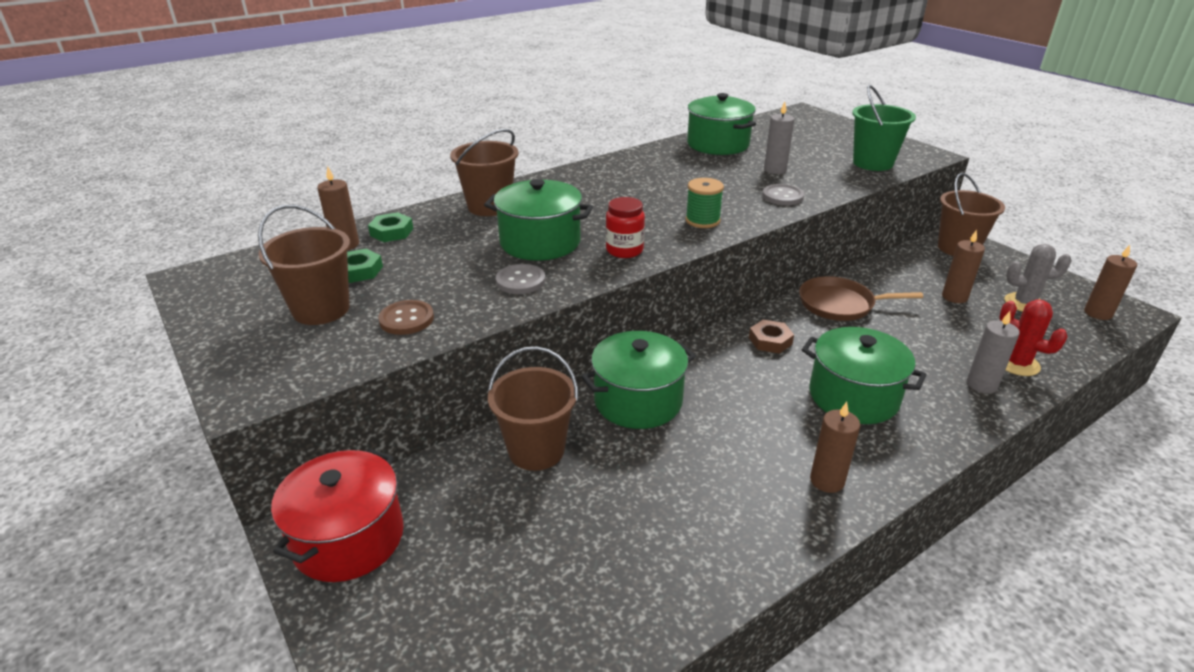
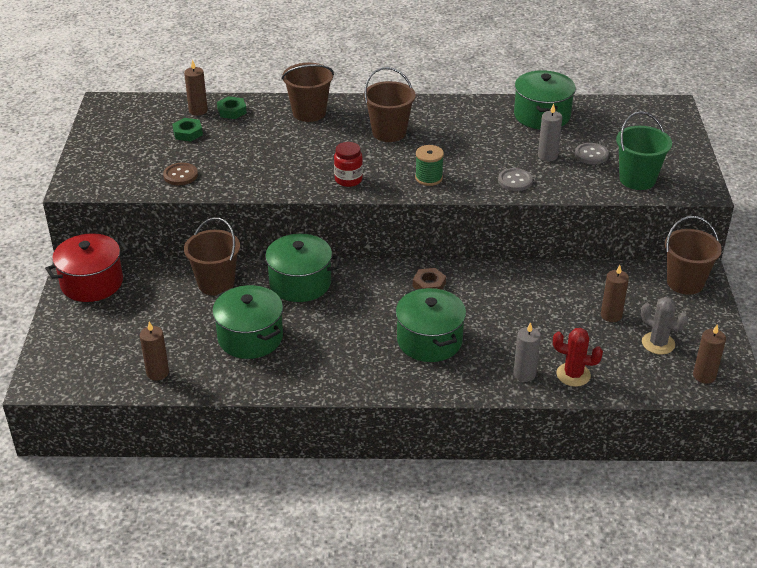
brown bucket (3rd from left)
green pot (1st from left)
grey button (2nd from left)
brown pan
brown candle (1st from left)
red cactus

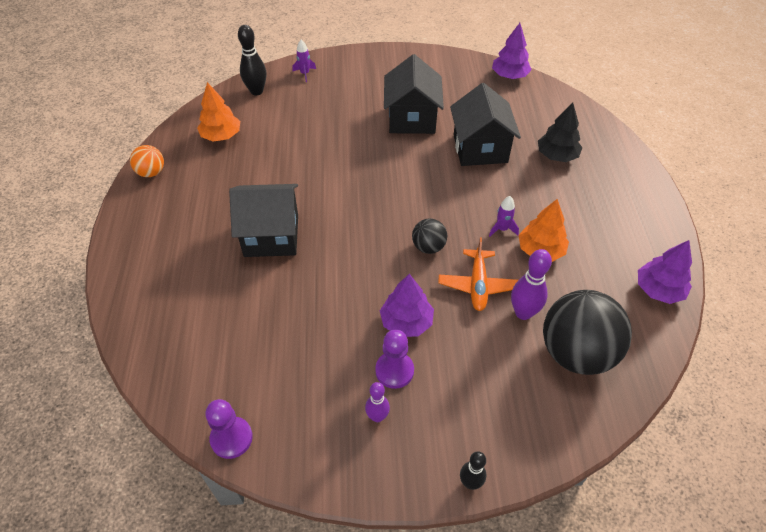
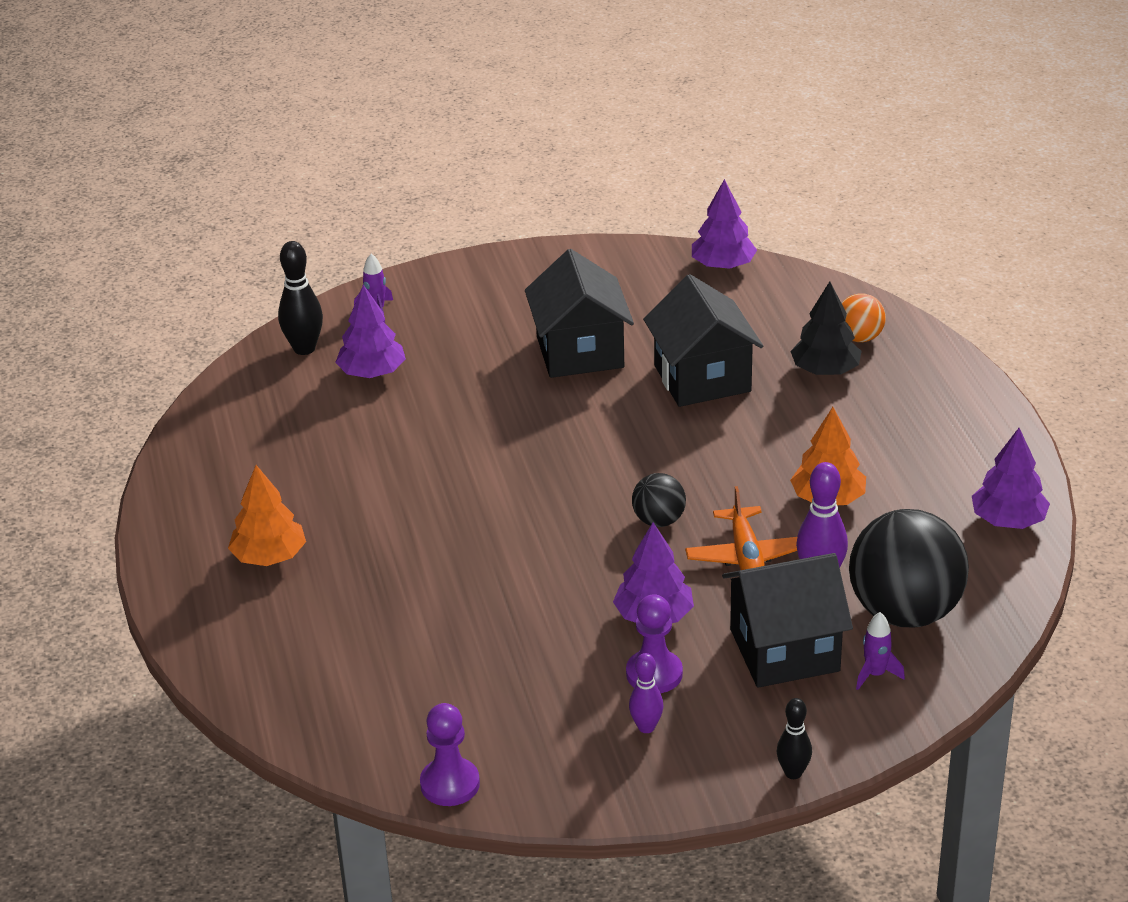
orange ball
orange tree (1st from left)
black house (3rd from left)
purple rocket (2nd from left)
purple tree (1st from left)

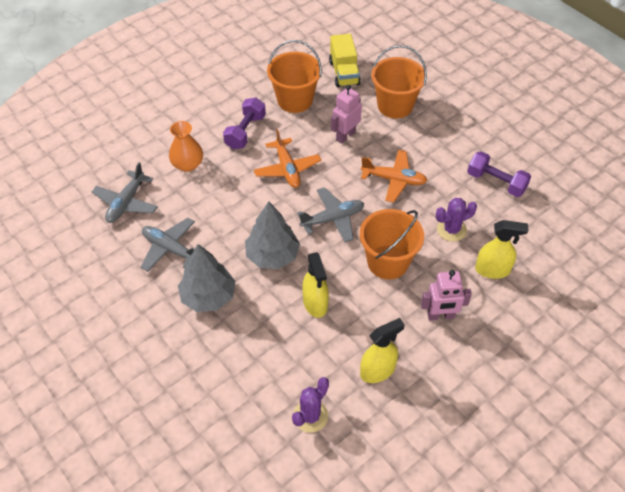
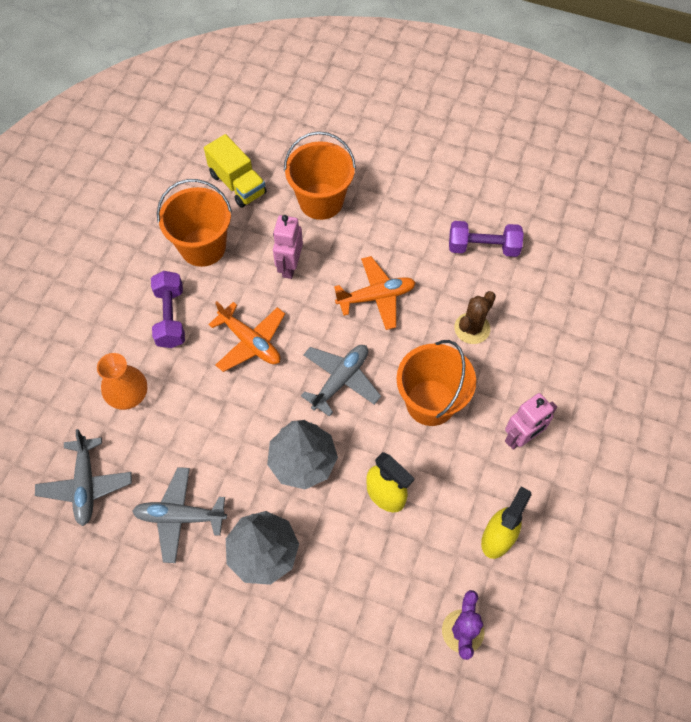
brown cactus
yellow spray bottle (3rd from left in the first image)

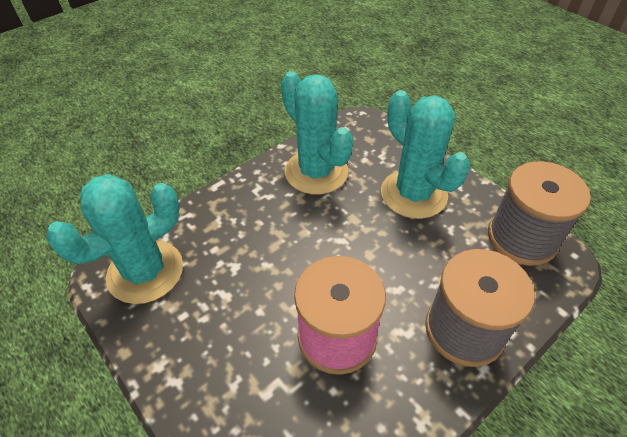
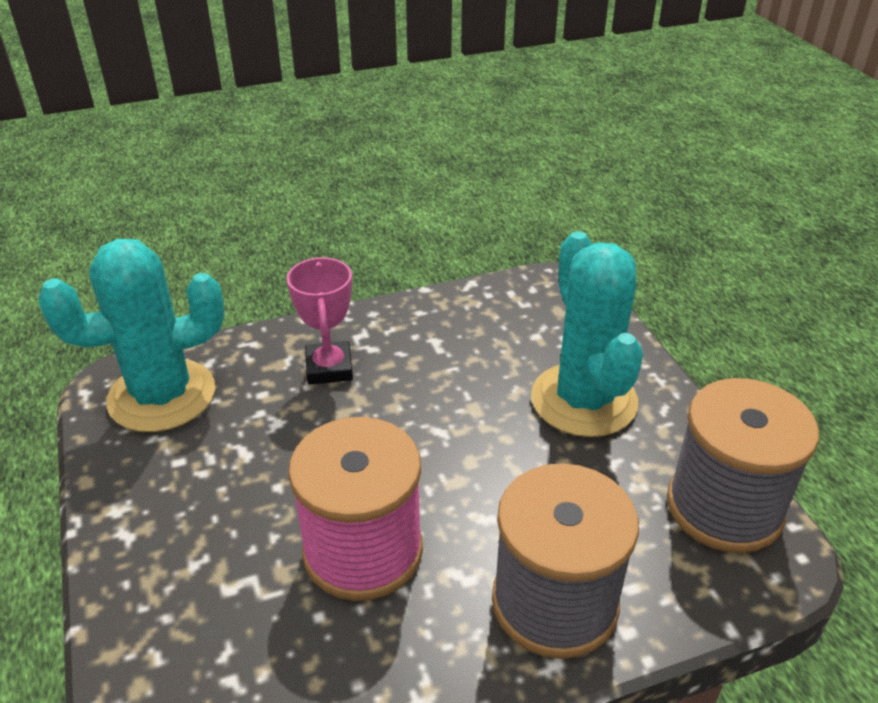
turquoise cactus (2nd from left in the first image)
pink trophy

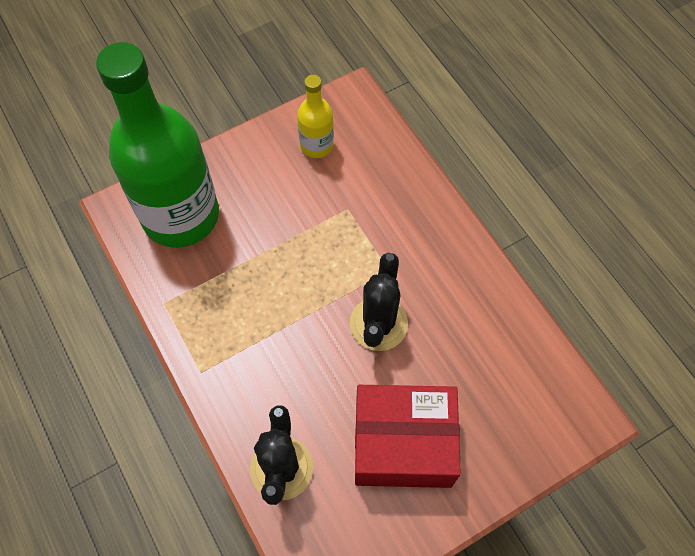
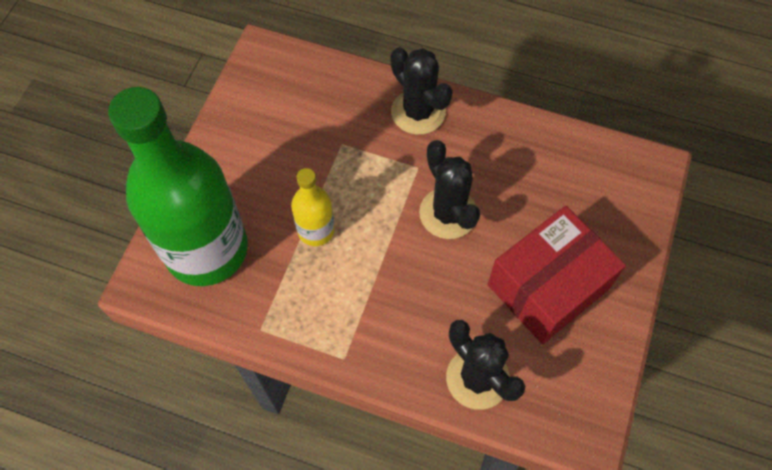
yellow bottle
black cactus (1st from left)

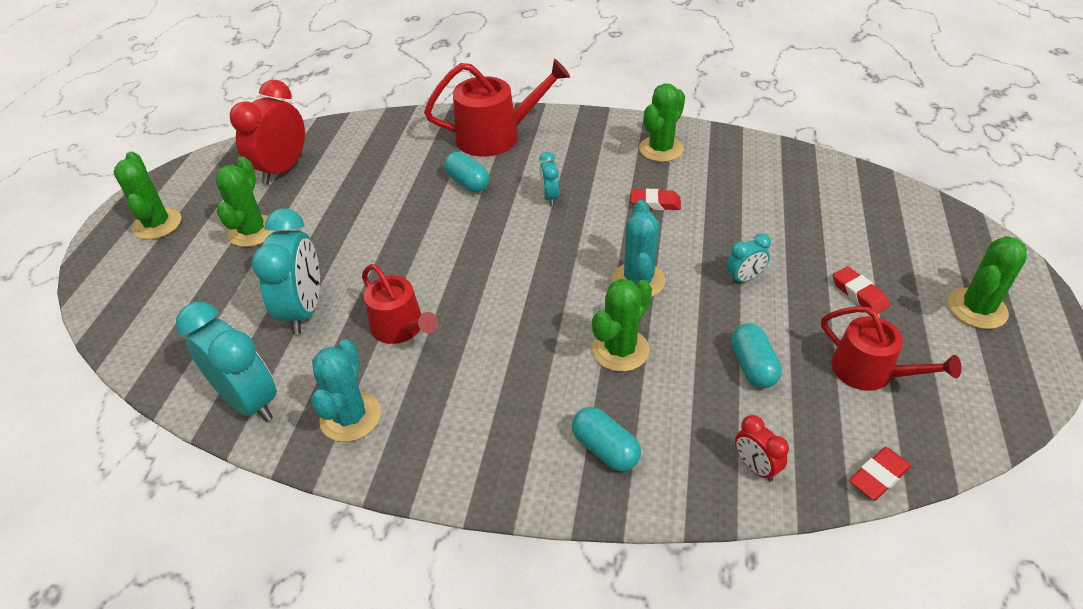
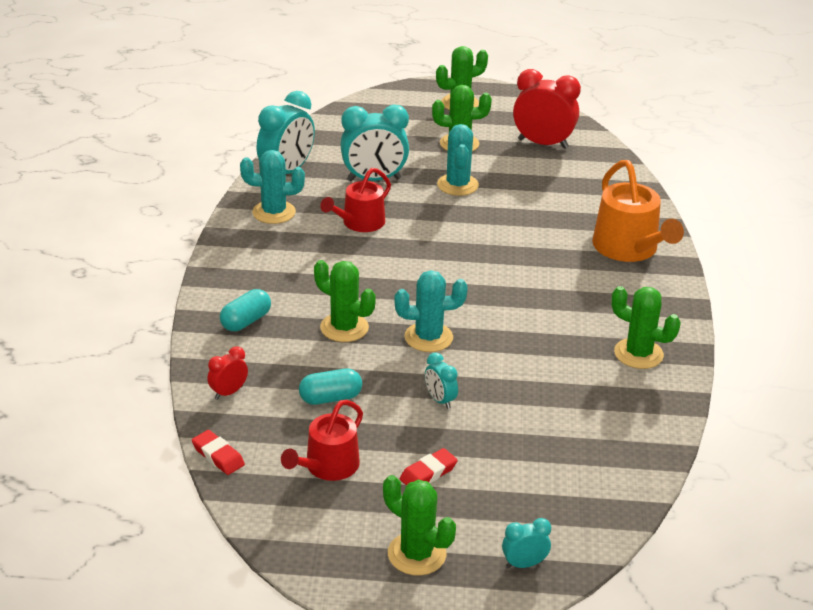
orange watering can
turquoise capsule (1st from left in the first image)
turquoise clock (4th from left)
red eraser (1st from left in the first image)
turquoise cactus (3rd from left)

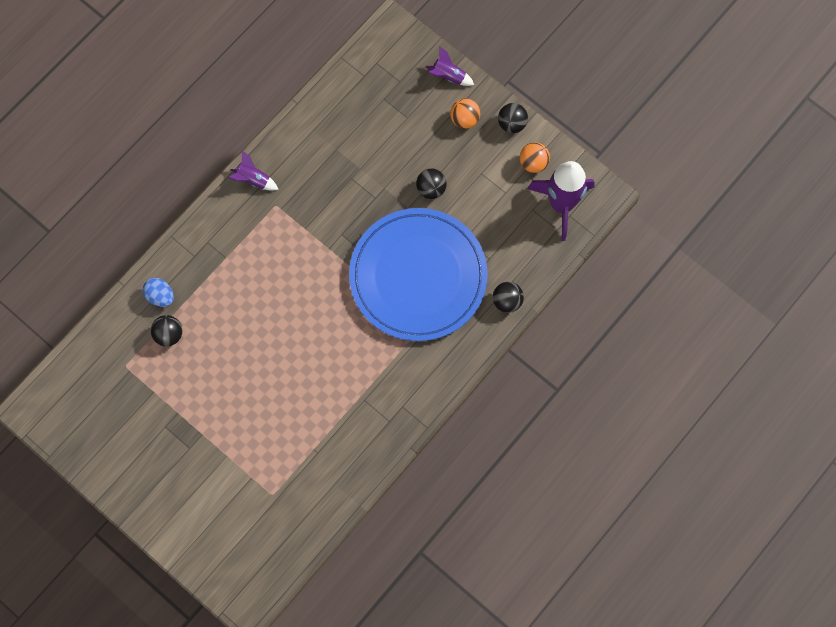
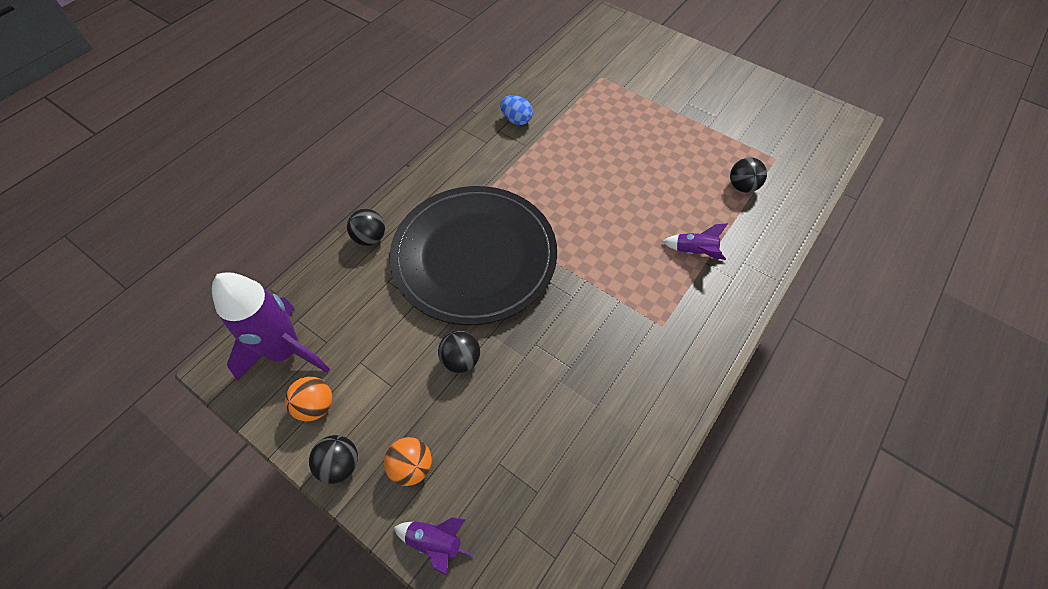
blue egg
purple rocket (3rd from left)
black plate

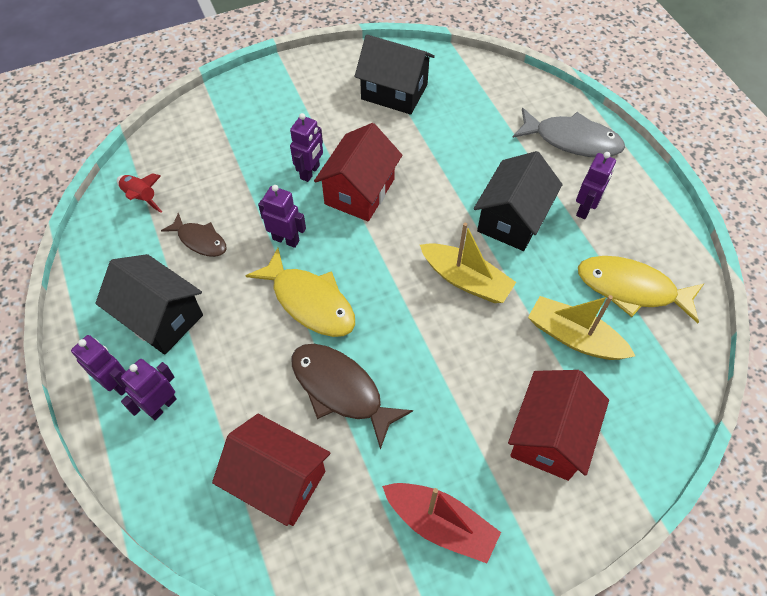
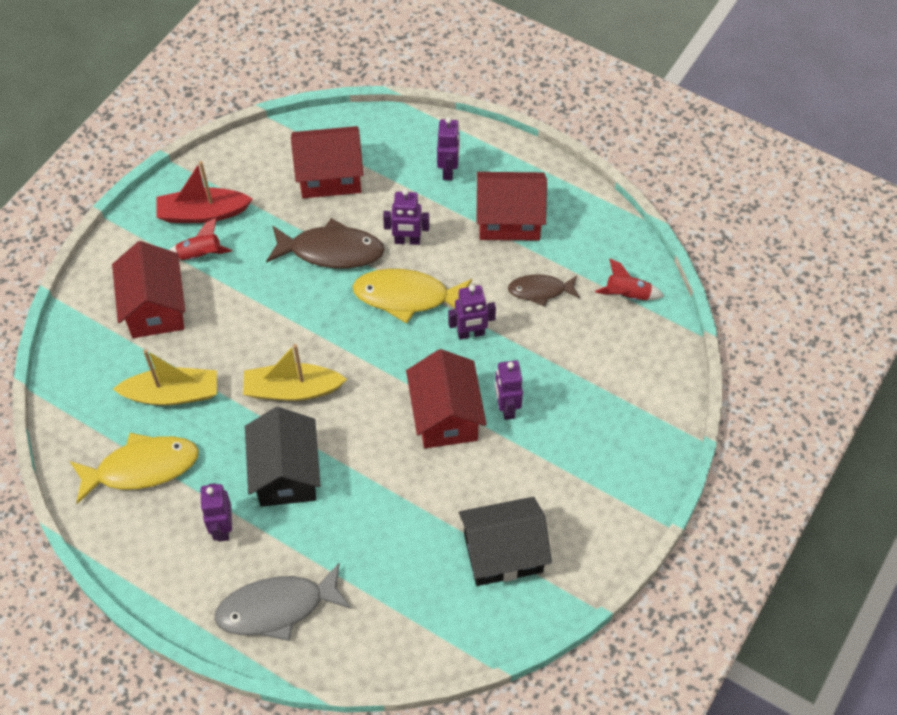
purple robot (2nd from left)
red house (4th from left)
red rocket (1st from left)

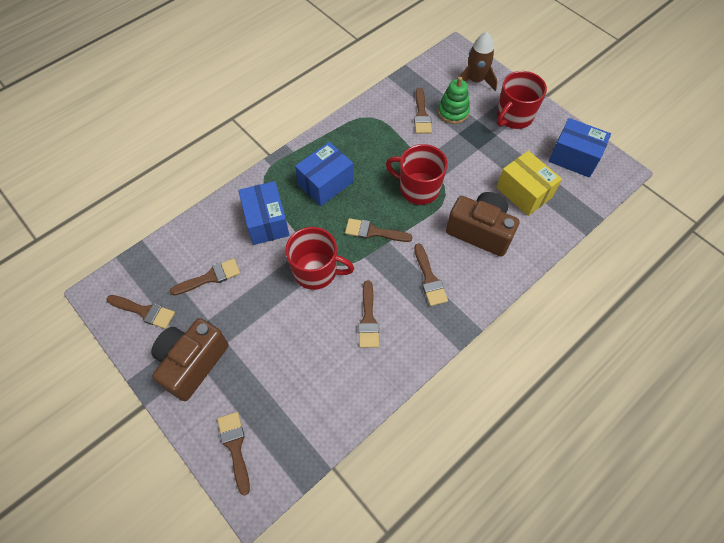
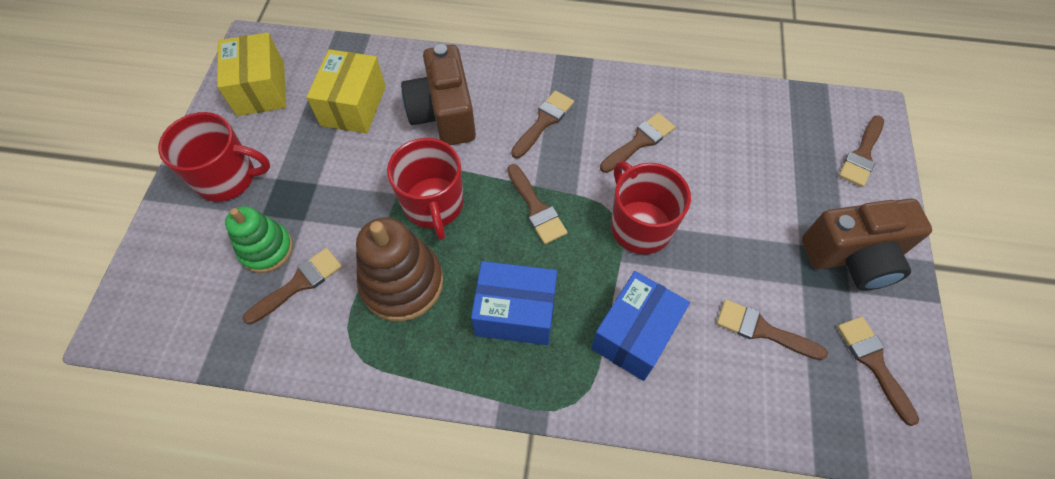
brown rocket
yellow box (1st from left)
brown stacking toy

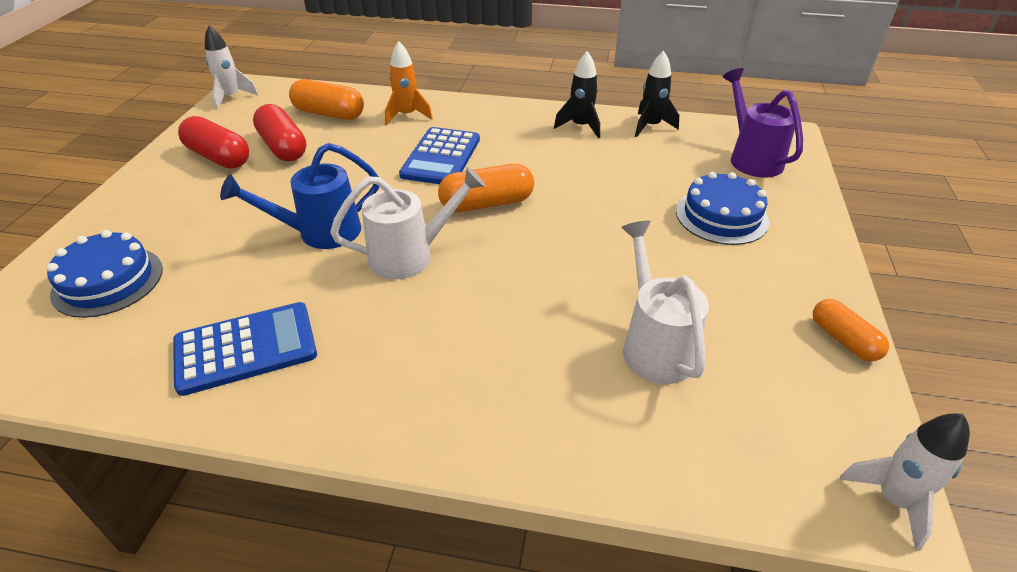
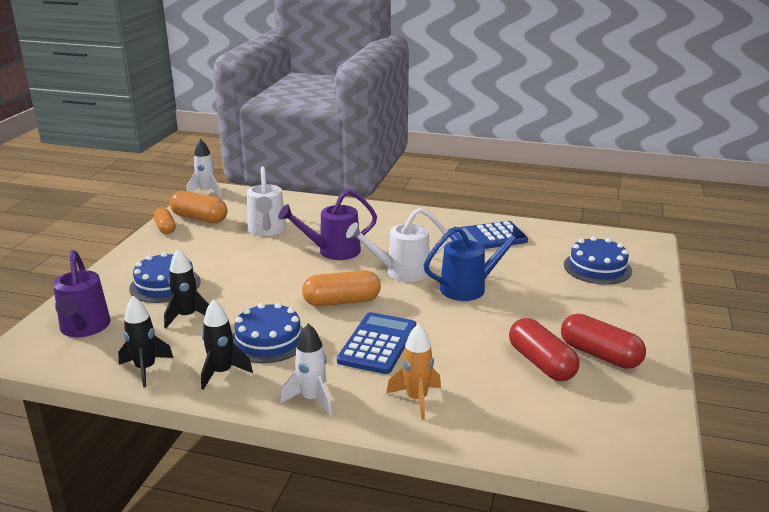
white rocket (2nd from left)
orange capsule (2nd from left)
black rocket (2nd from left)
blue cake (2nd from left)
purple watering can (2nd from left)

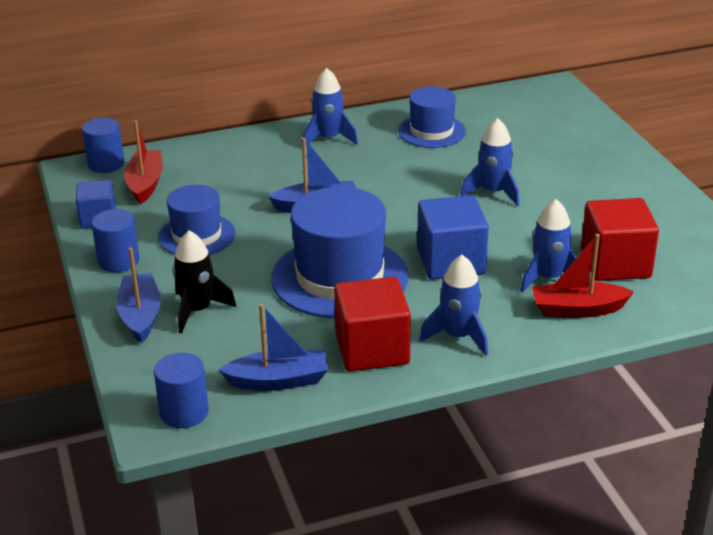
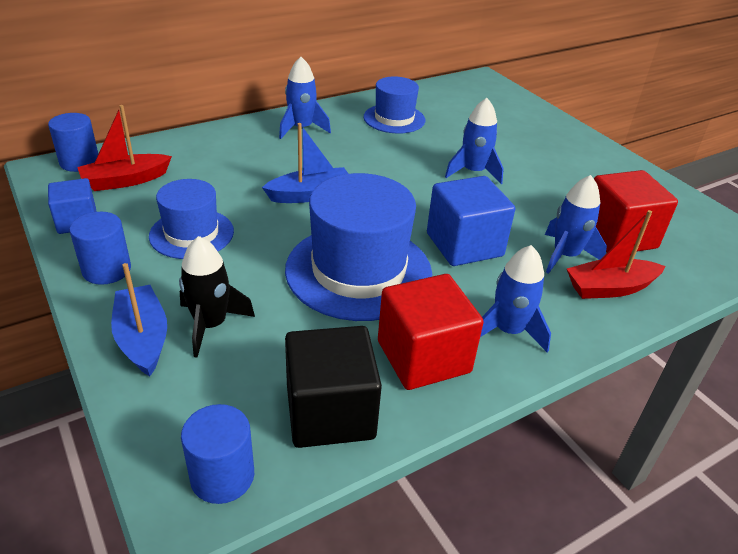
red boat (1st from left)
black cube

